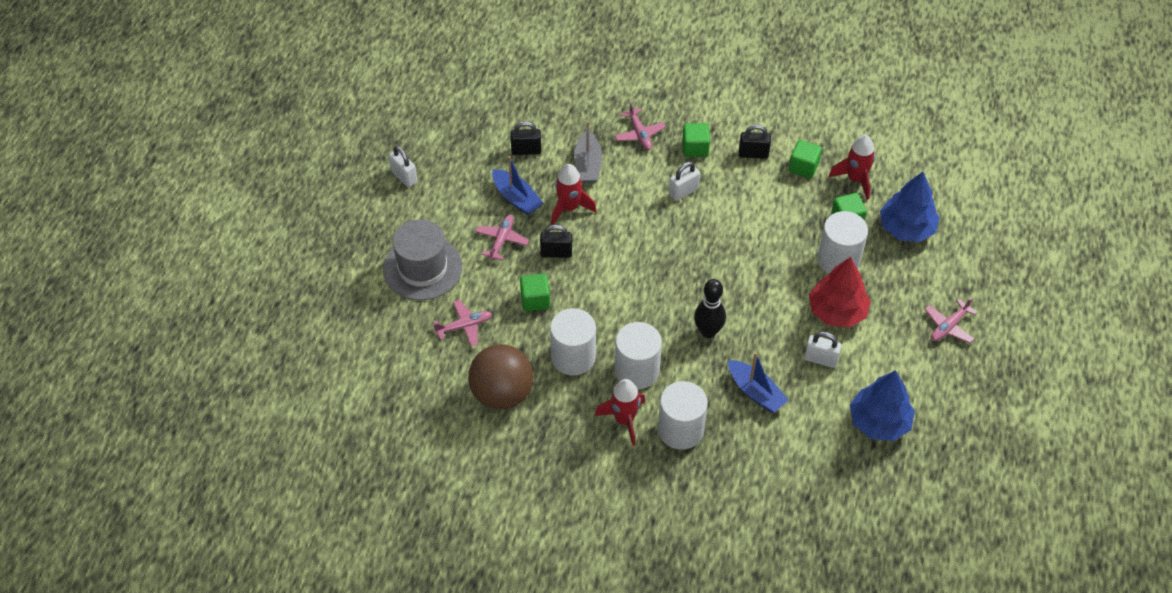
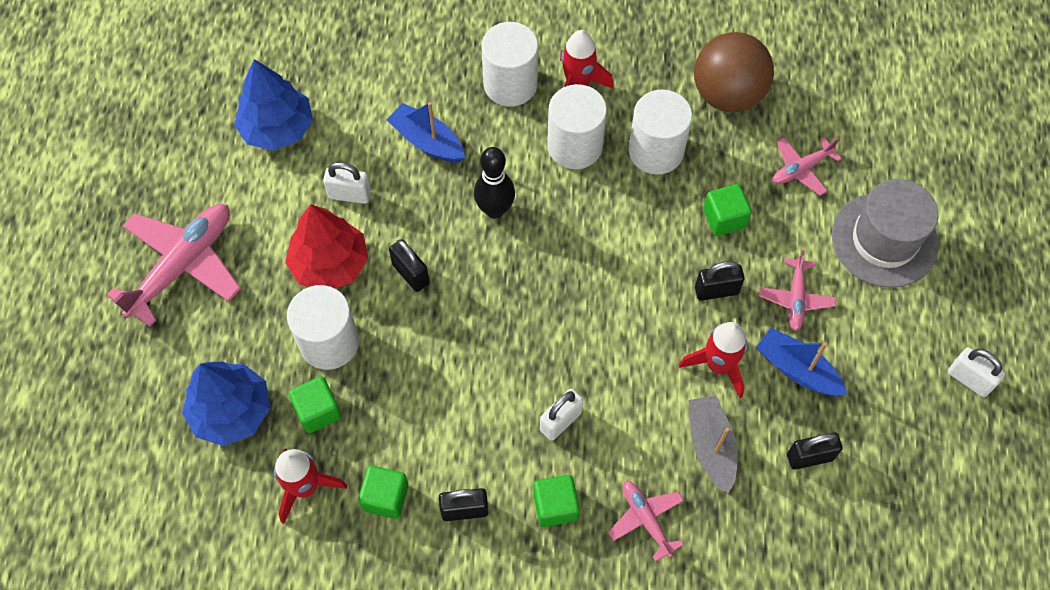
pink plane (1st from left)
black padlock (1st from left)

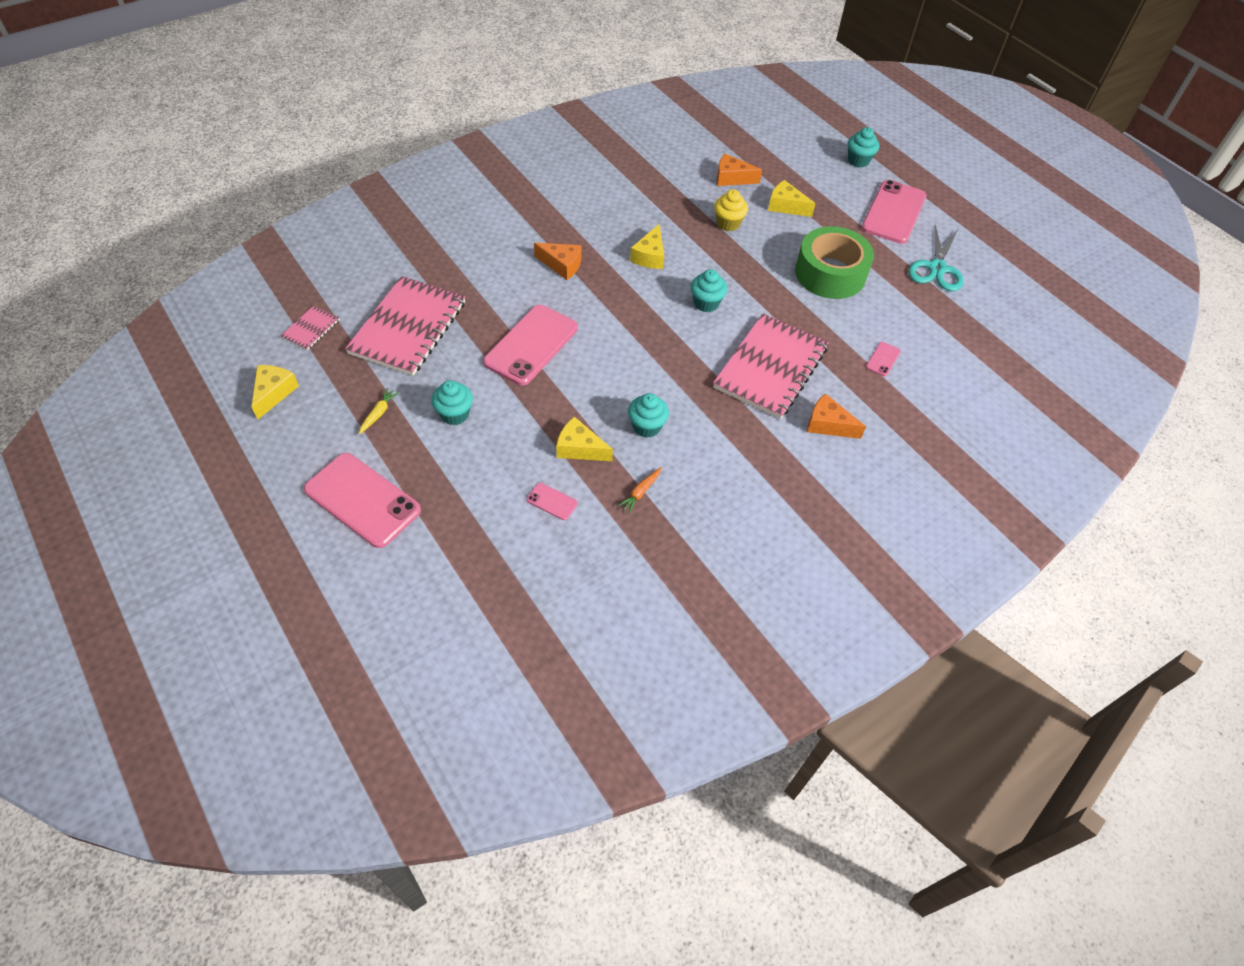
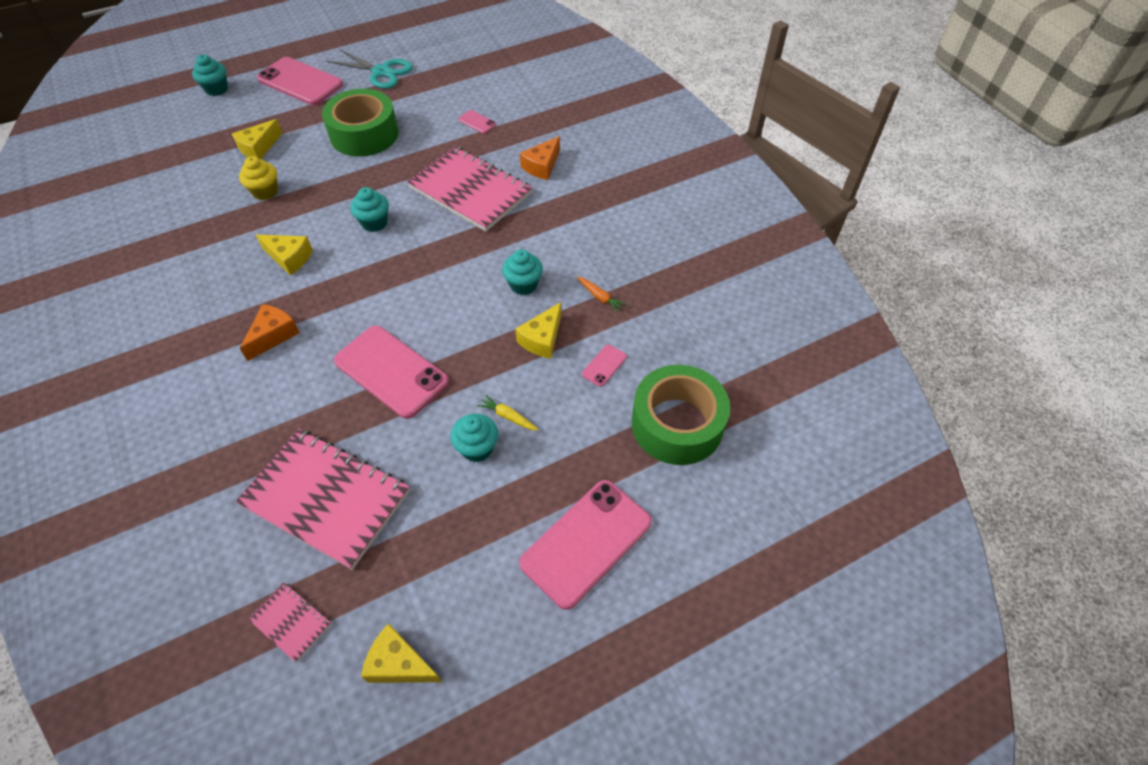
yellow carrot
orange cheese (2nd from left in the first image)
green tape (2nd from left)

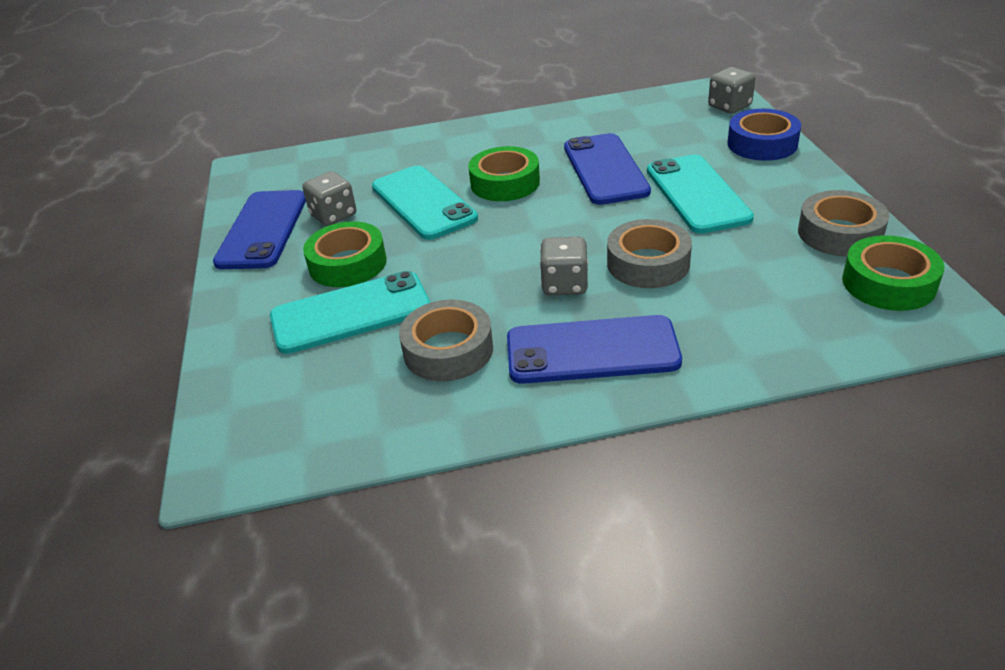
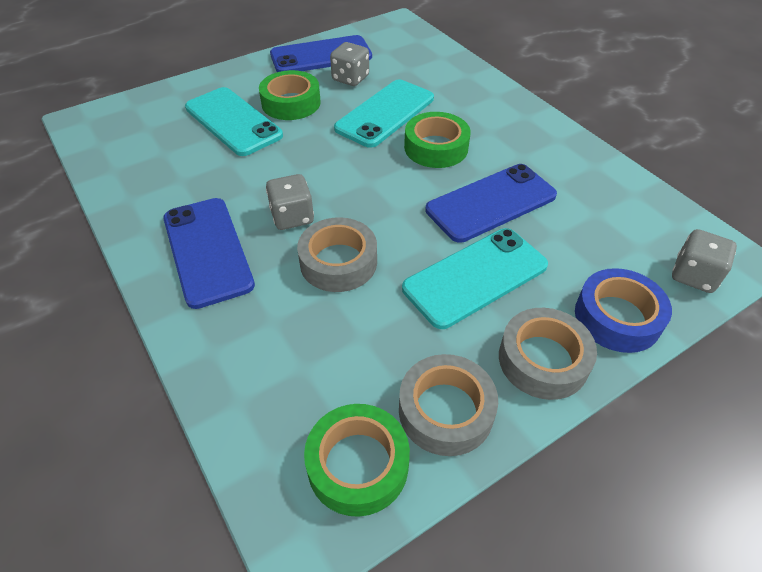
grey tape (3rd from left)

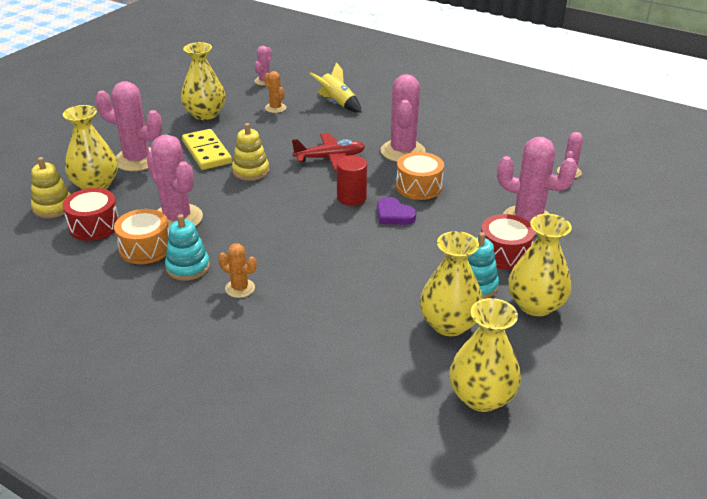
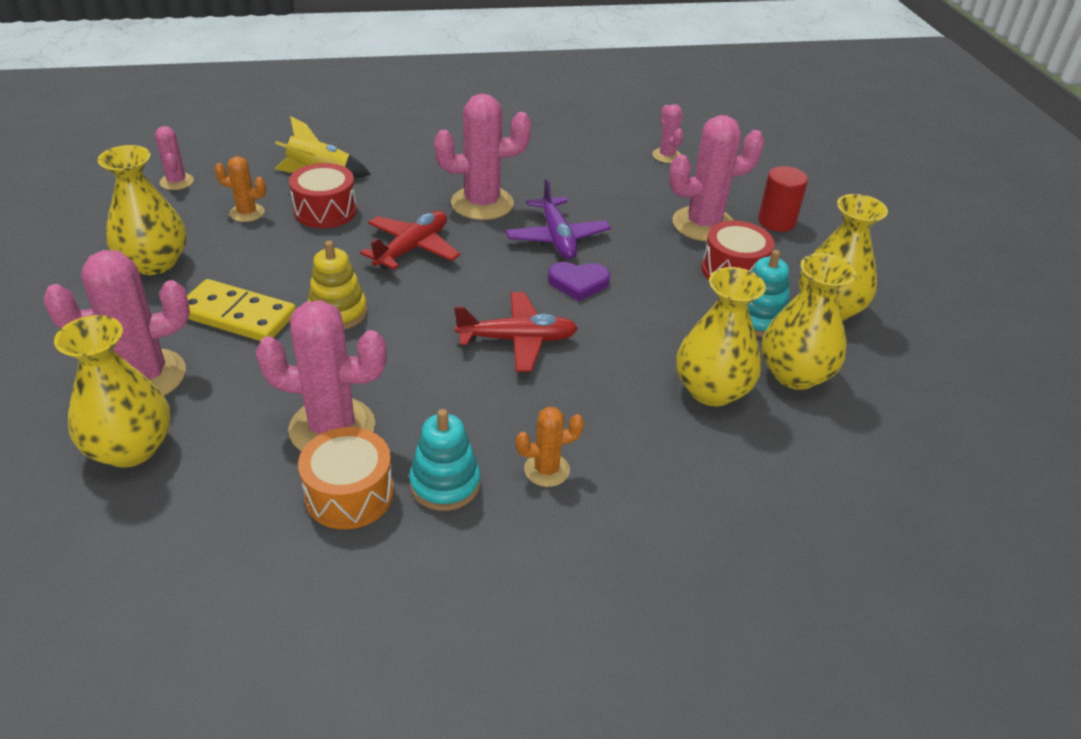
yellow stacking toy (1st from left in the first image)
red drum (1st from left)
red cylinder
pink cactus (4th from left)
purple plane
yellow vase (3rd from left)
red plane (2nd from left)

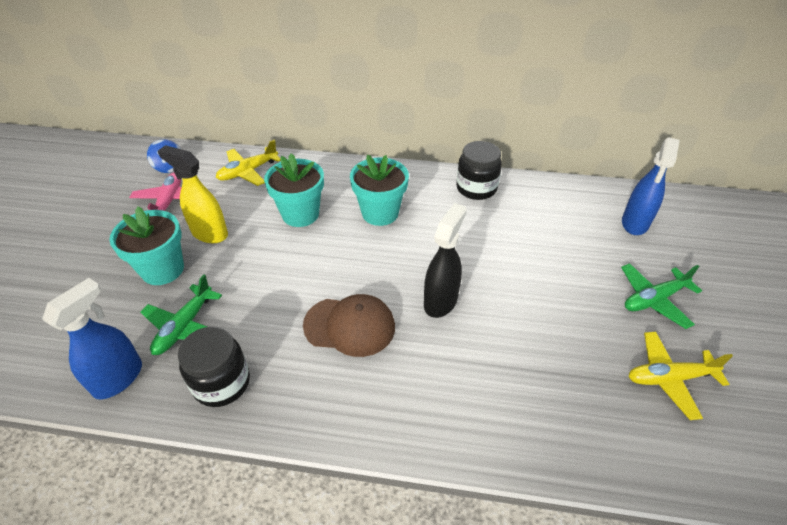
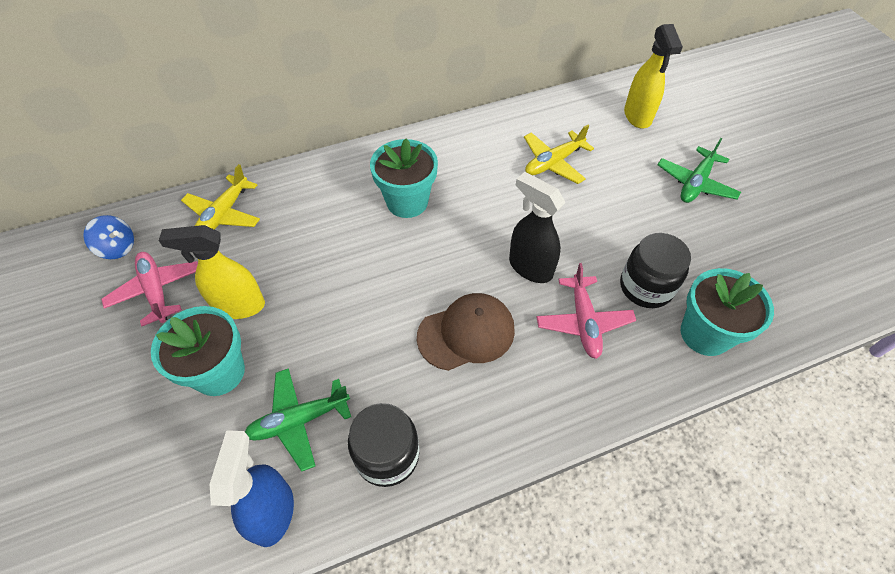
green plane (1st from left)
turquoise flower pot (3rd from left)
black spray bottle
black jar (2nd from left)
yellow spray bottle (2nd from left)
yellow plane (2nd from left)
pink plane (2nd from left)

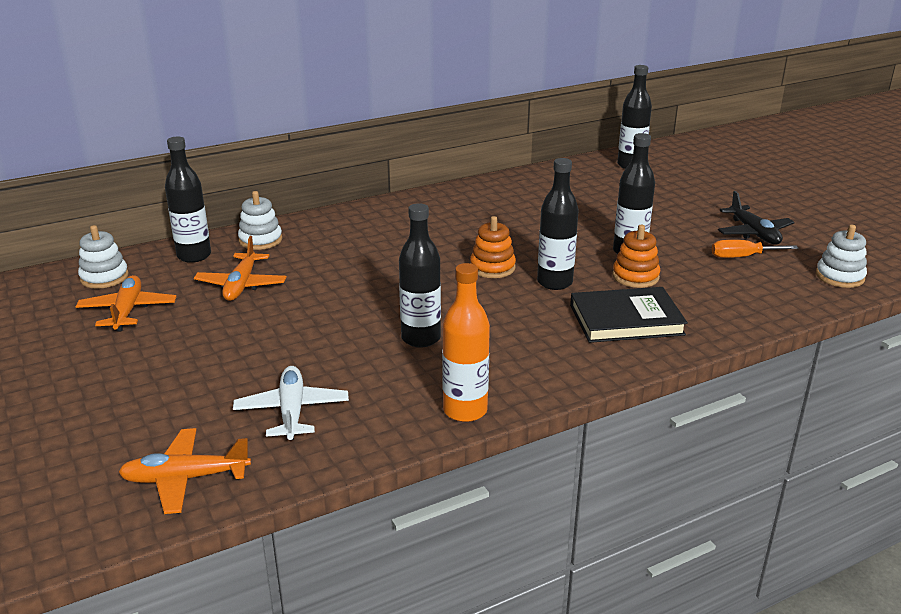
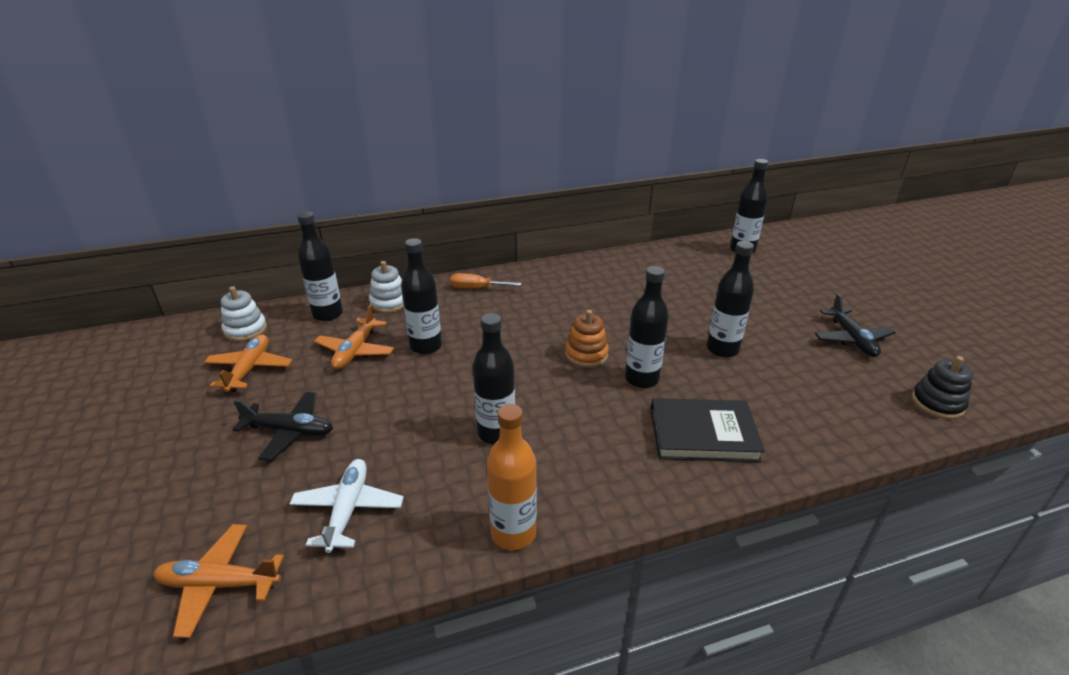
orange stacking toy (2nd from left in the first image)
orange screwdriver
black stacking toy
black plane (1st from left)
black bottle (2nd from left)

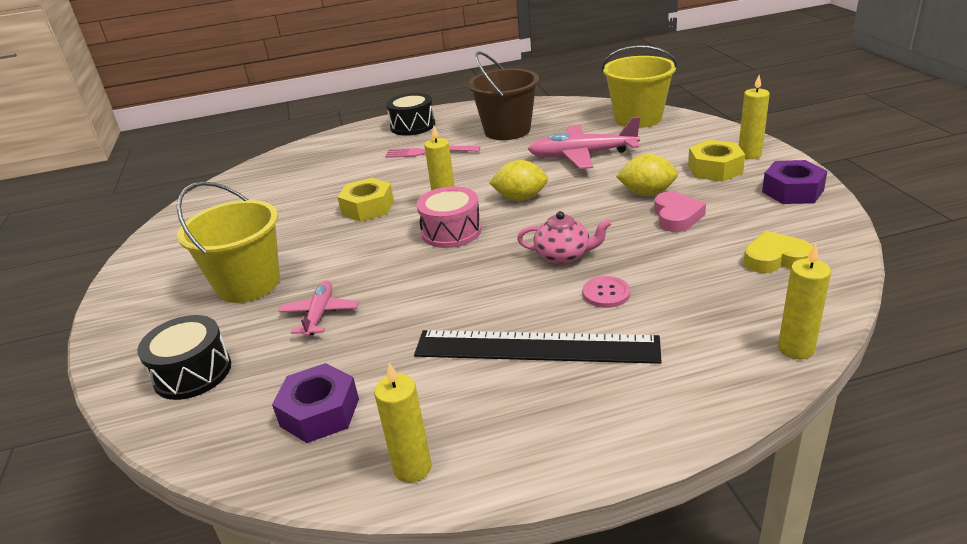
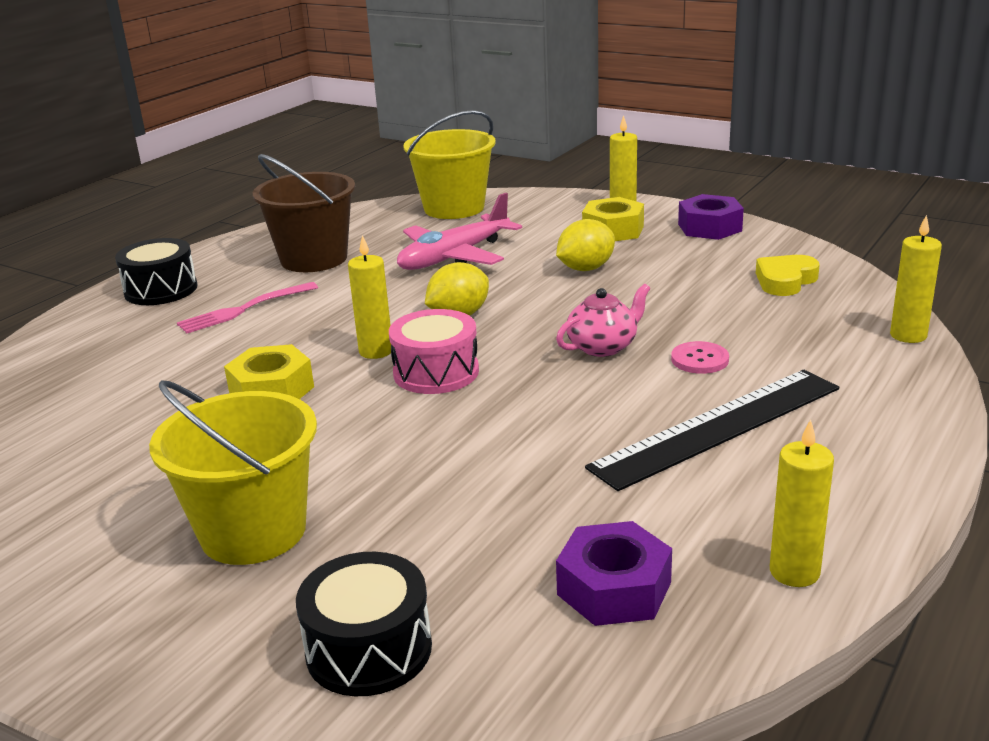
pink plane (1st from left in the first image)
pink heart

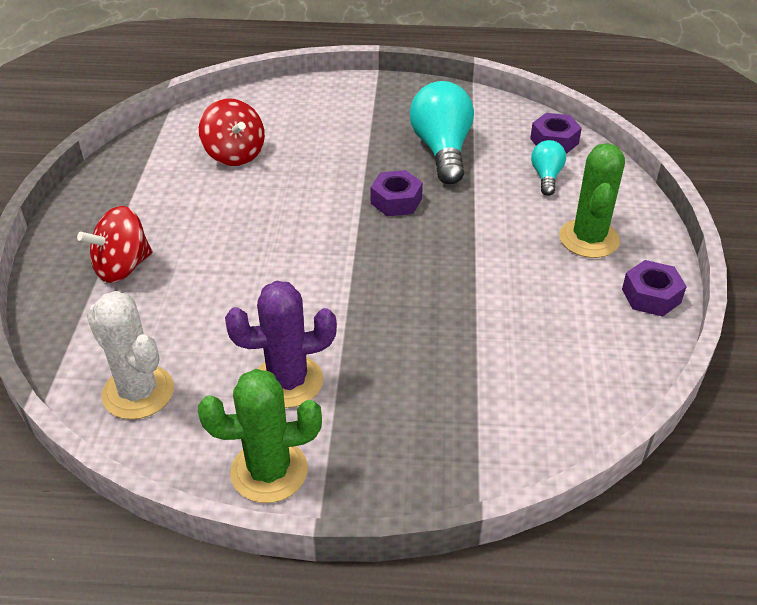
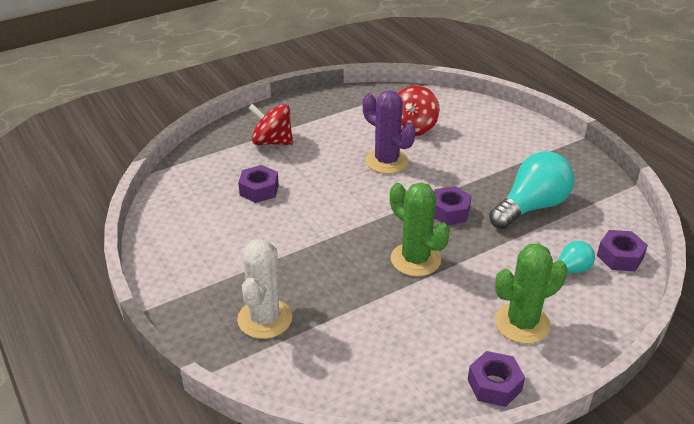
white cactus
green cactus (1st from left)
purple cactus
purple nut (1st from left)

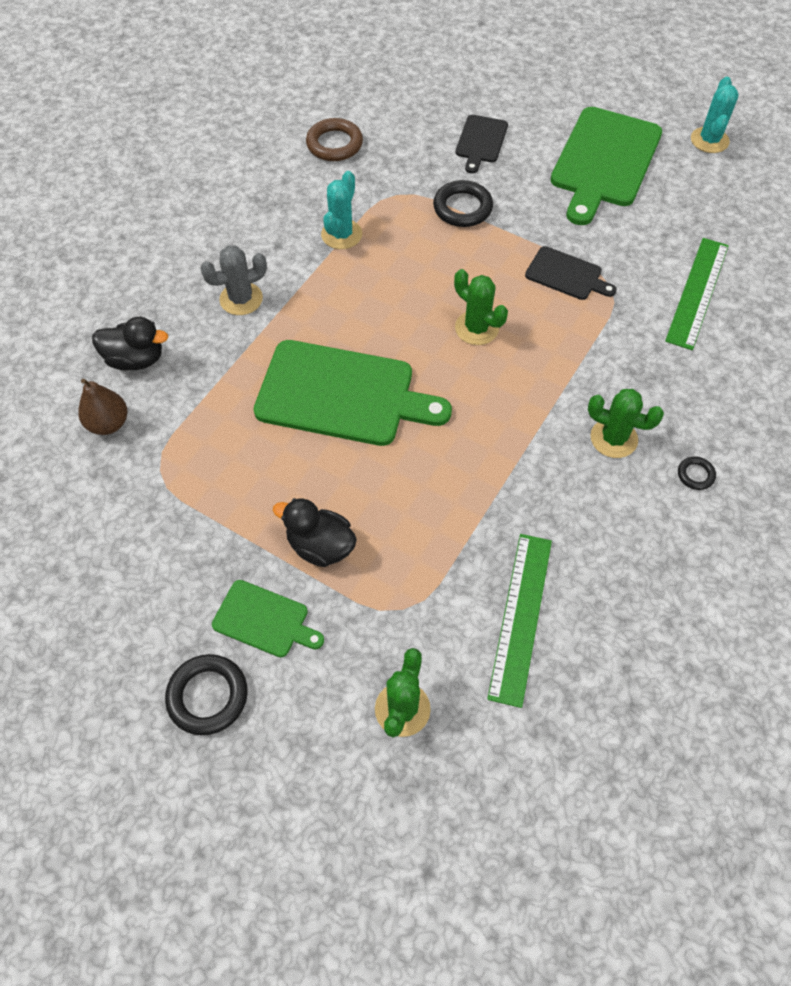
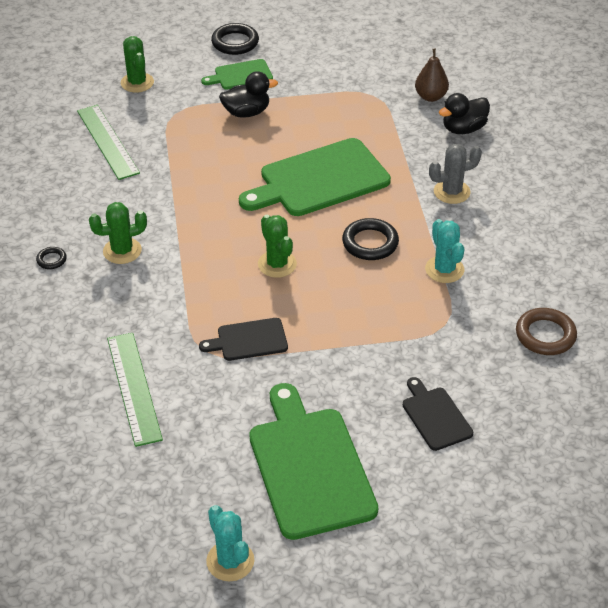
grey cactus
black ring (3rd from left)
green cactus (3rd from left)

